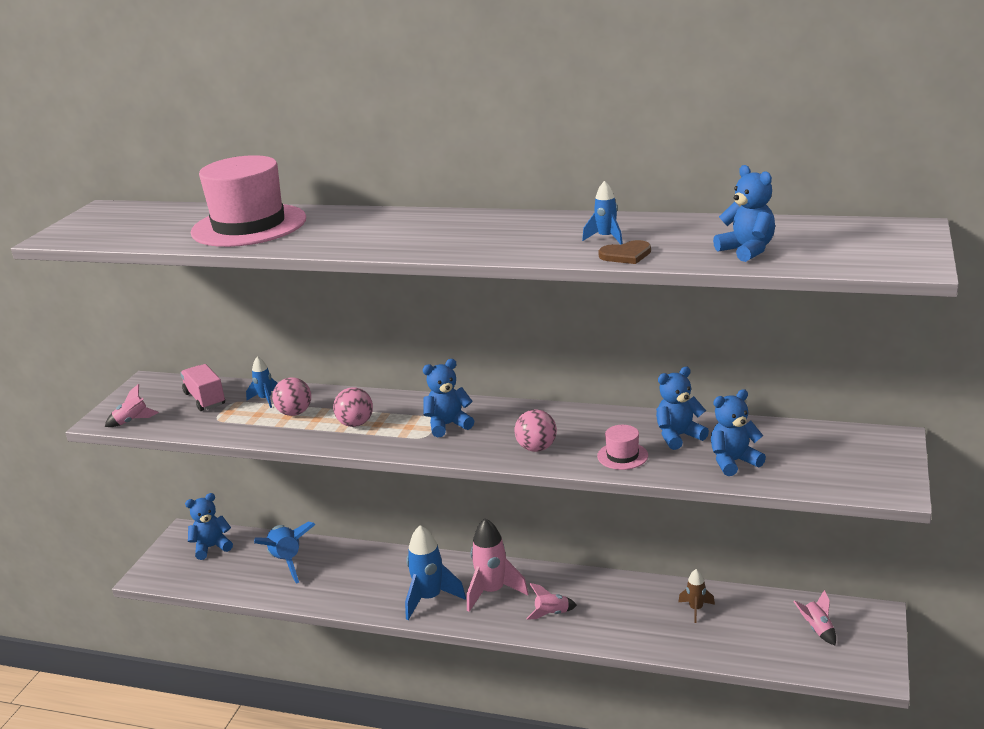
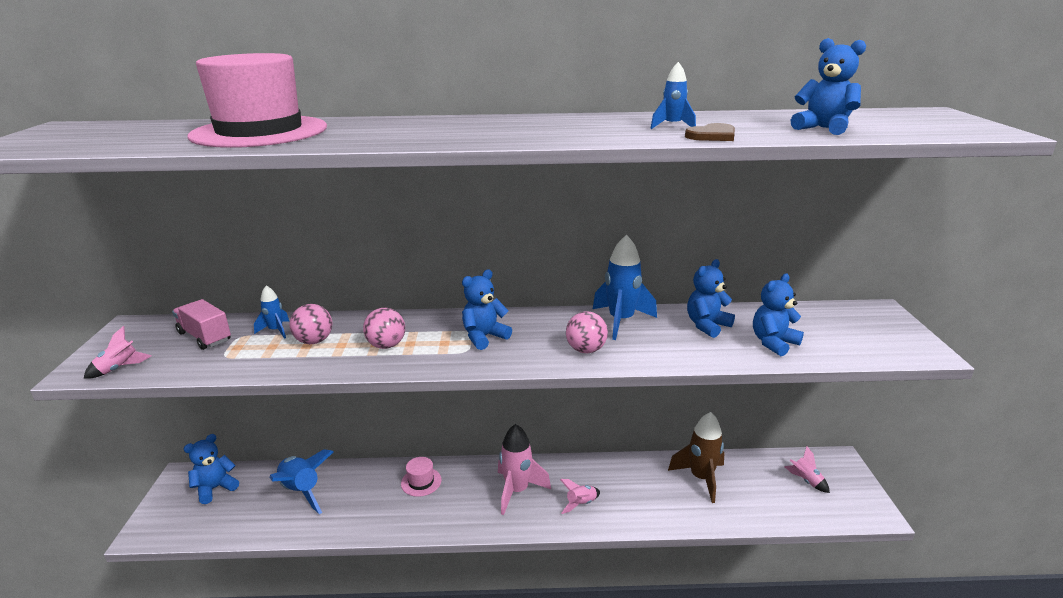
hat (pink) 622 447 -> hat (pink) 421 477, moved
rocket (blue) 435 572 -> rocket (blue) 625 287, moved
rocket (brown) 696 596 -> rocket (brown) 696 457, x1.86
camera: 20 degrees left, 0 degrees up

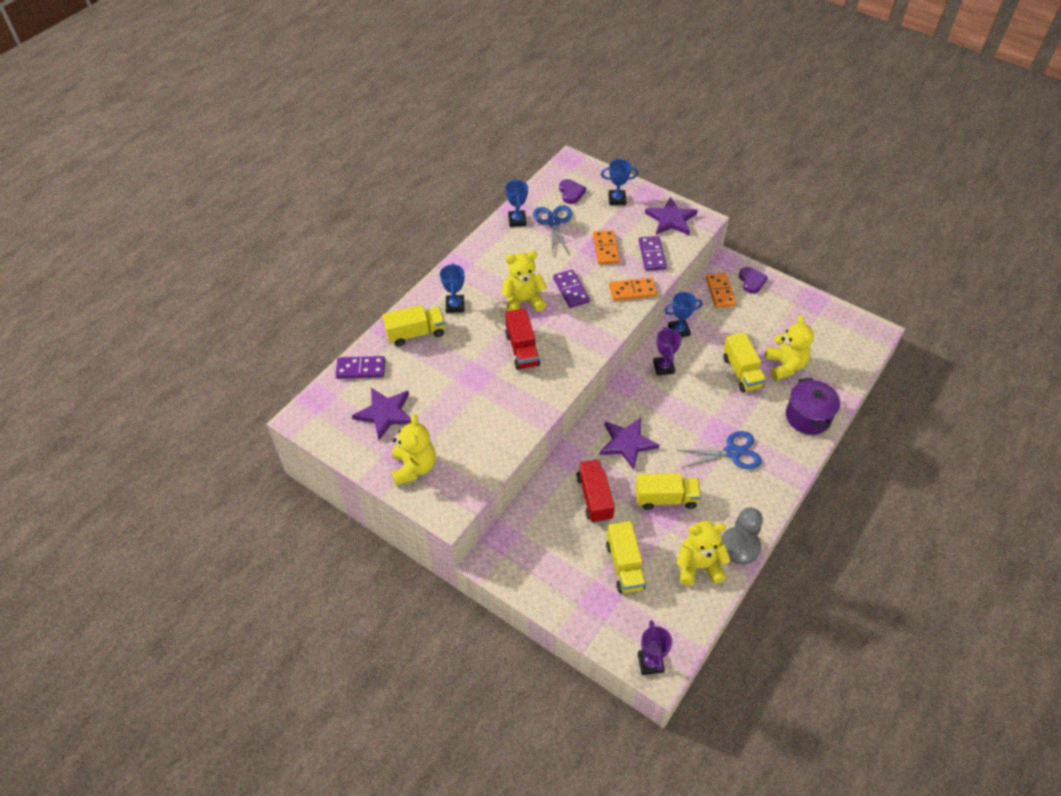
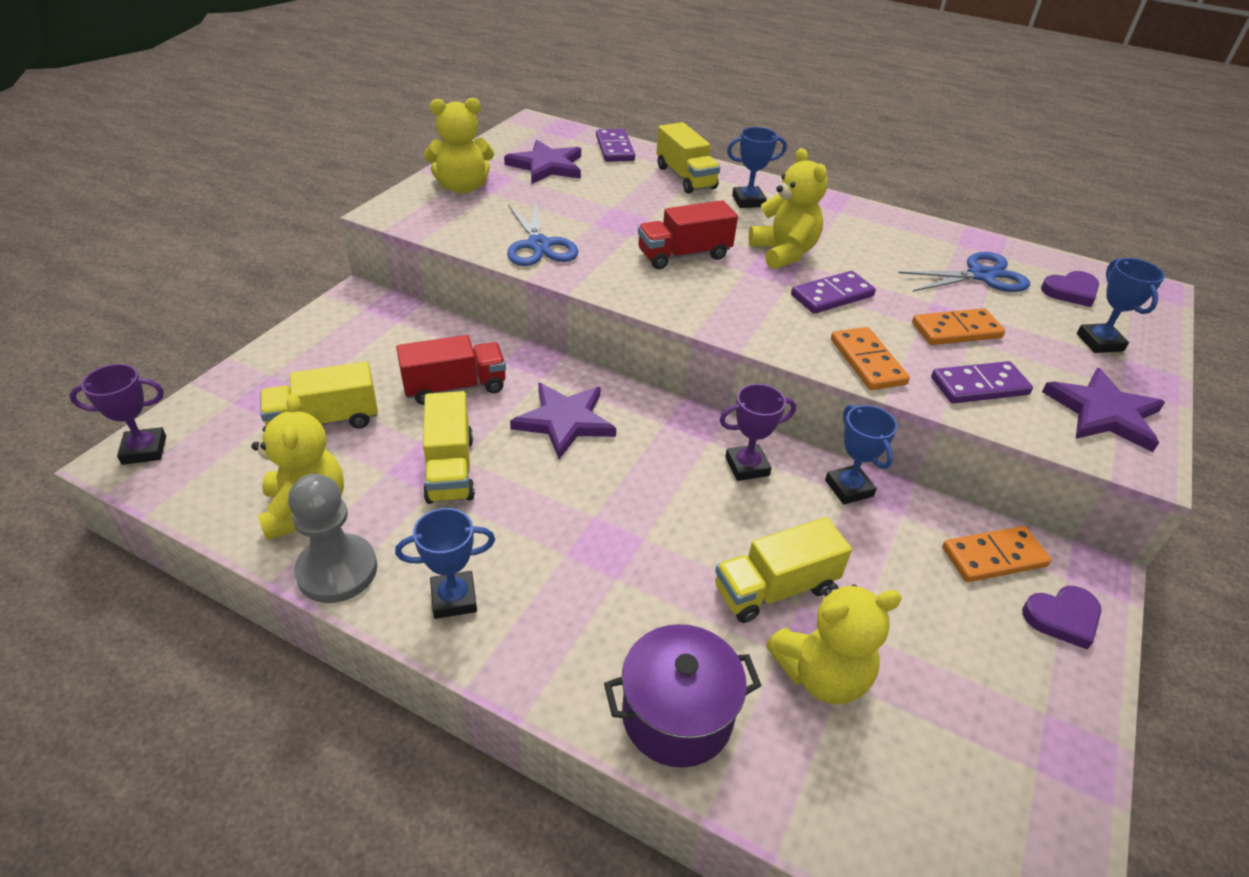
trophy (blue) 517 203 -> trophy (blue) 445 563, moved
scissors (blue) 719 450 -> scissors (blue) 542 233, moved
camera: 80 degrees right, 10 degrees down

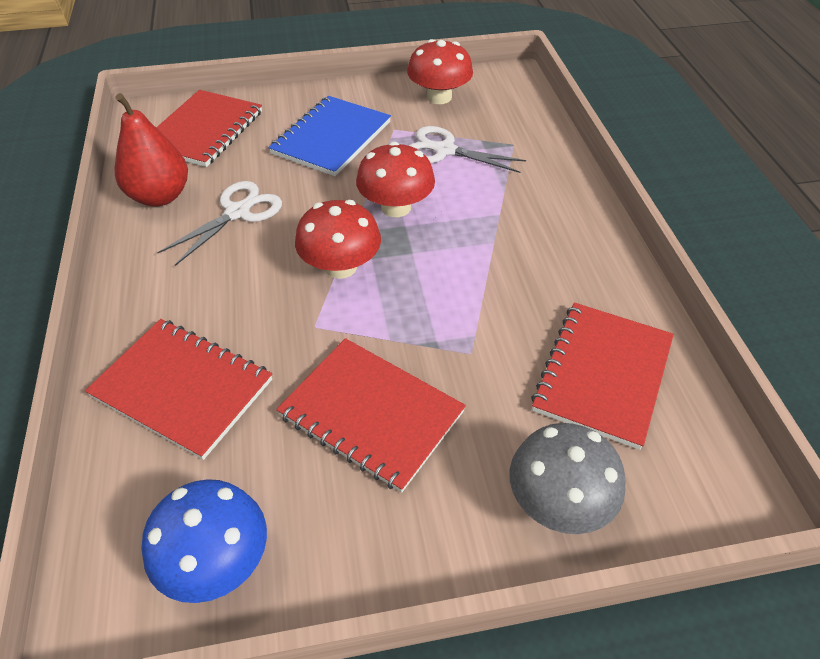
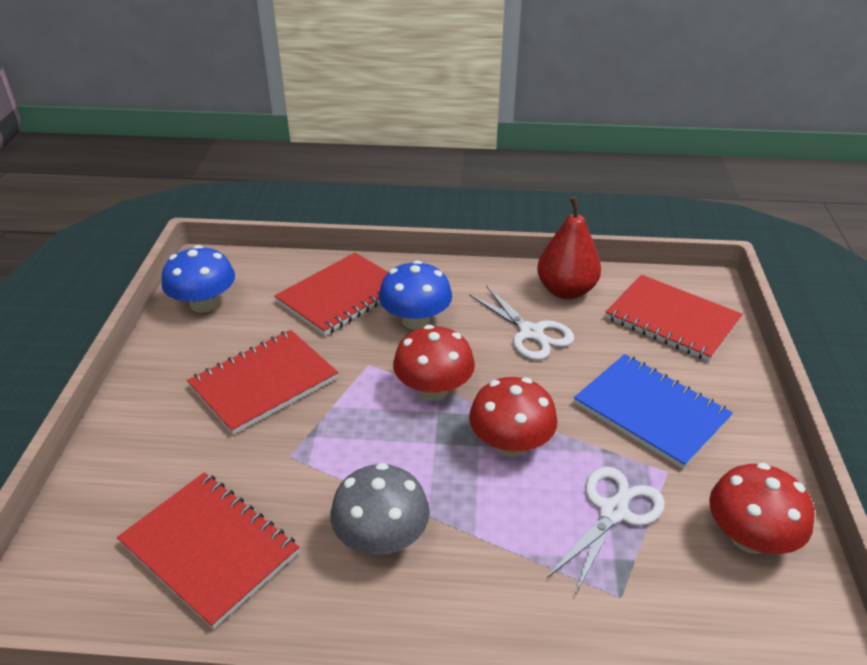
mushroom (grey) 568 478 -> mushroom (grey) 380 509, moved
none -> mushroom (blue) 415 295
camera: 105 degrees right, 10 degrees down

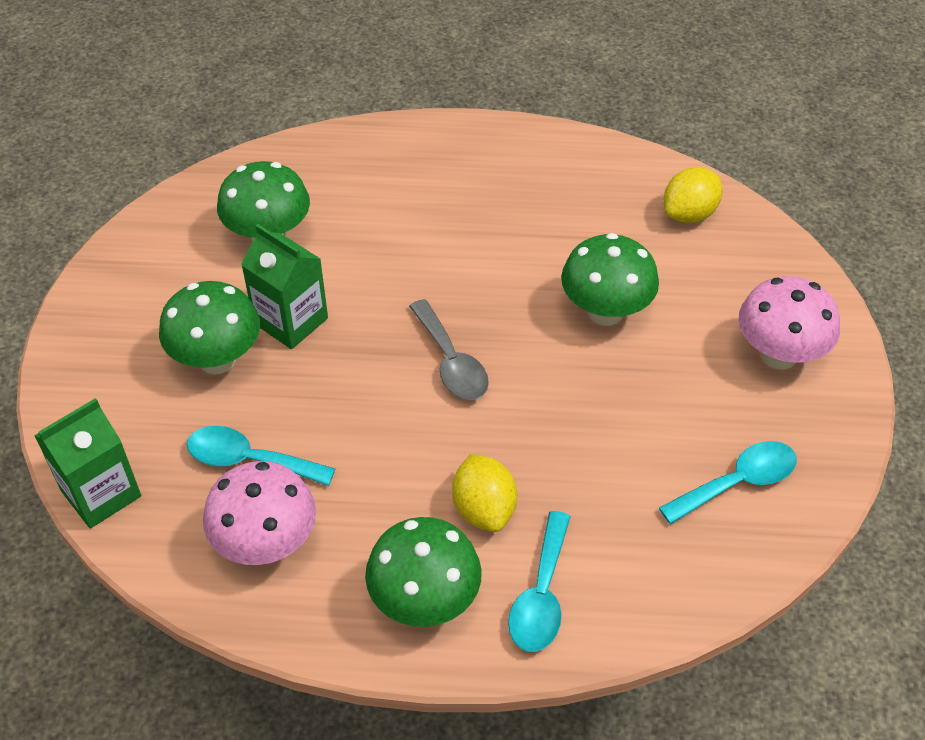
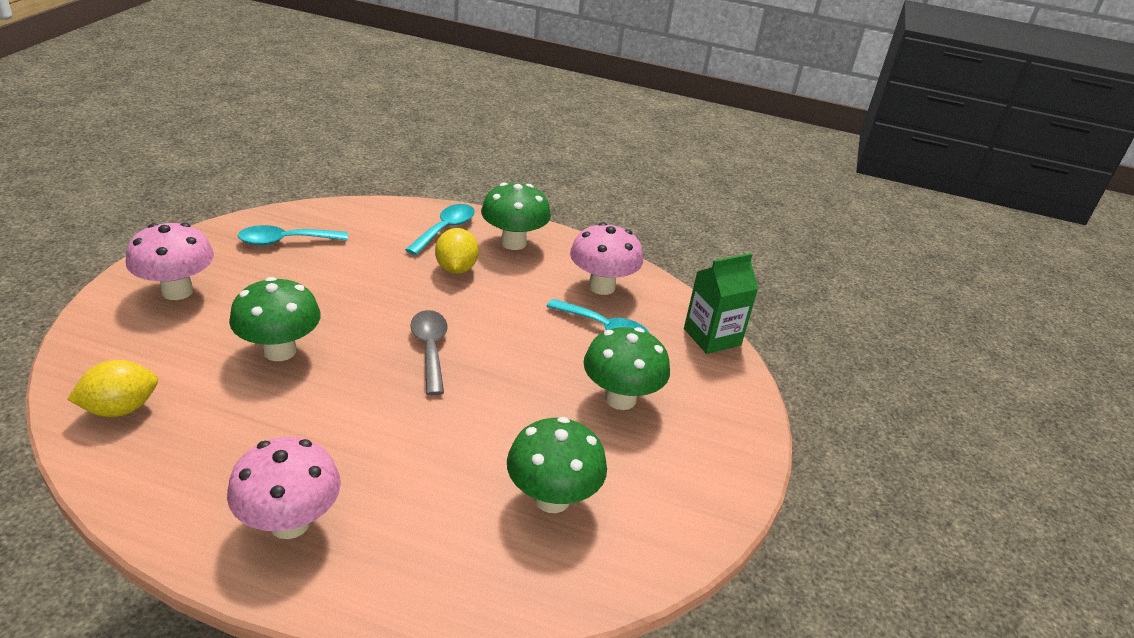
none -> mushroom (pink) 284 488
carton (green) 284 286 -> none
camera: 170 degrees left, 15 degrees down

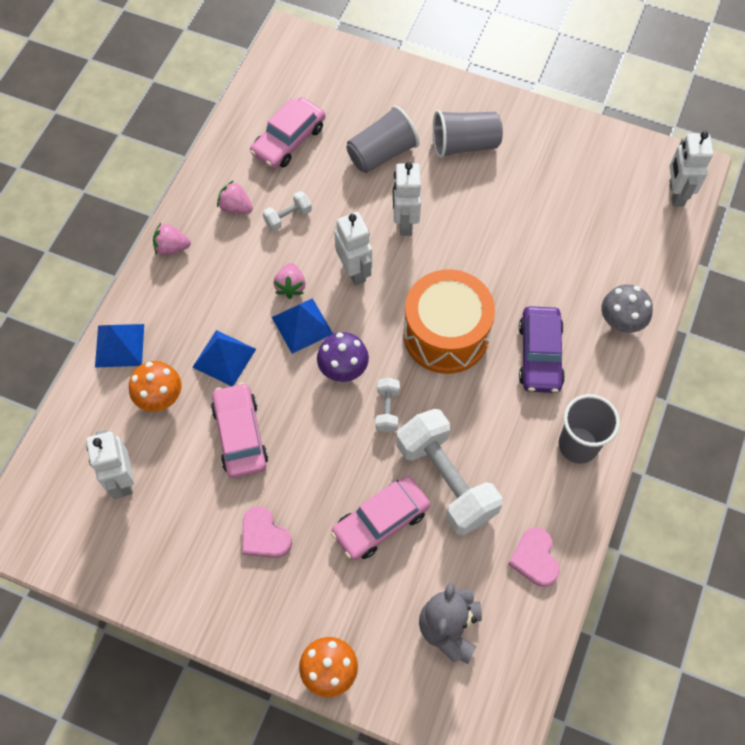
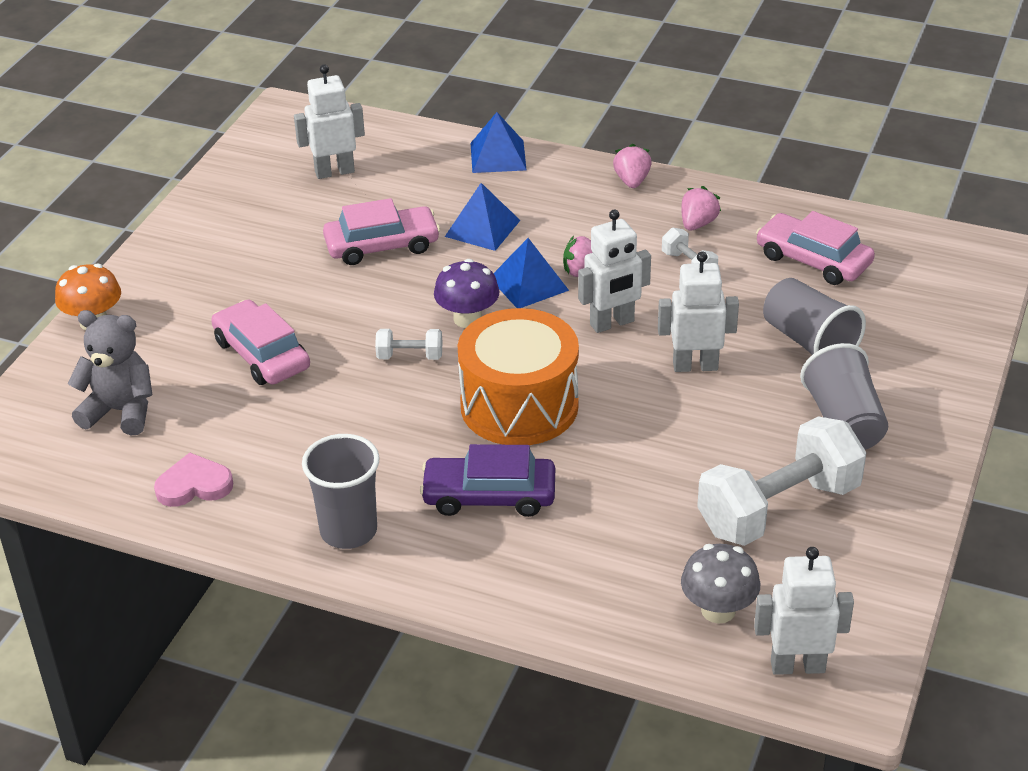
mushroom (grey) 627 308 -> mushroom (grey) 720 584, moved
dumbbell (white) 450 472 -> dumbbell (white) 781 481, moved
mushroom (orange) 155 386 -> none
heart (pink) 267 532 -> none
camera: 90 degrees right, 25 degrees down

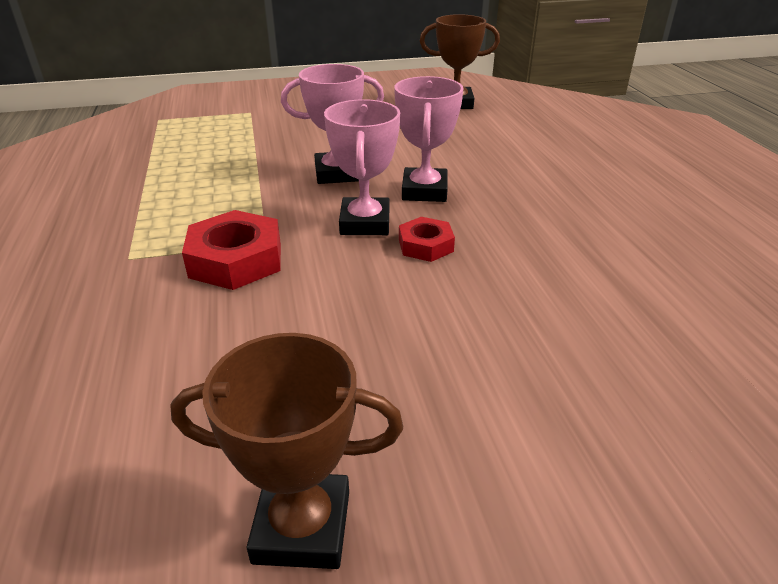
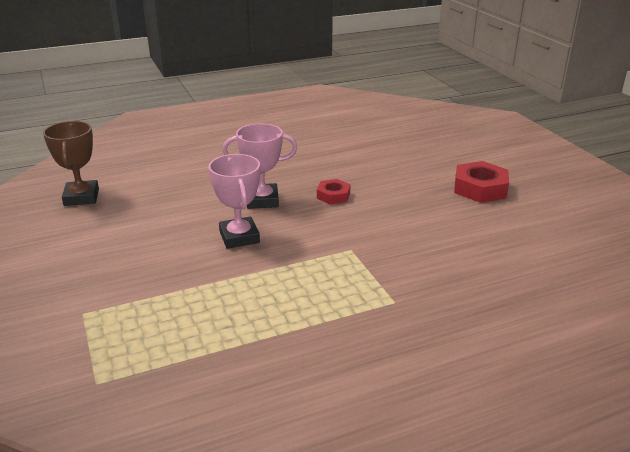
nut (red) 231 250 -> nut (red) 481 182, moved
trophy (brown) 286 451 -> none
trophy (pink) 362 167 -> none
camera: 100 degrees left, 5 degrees down

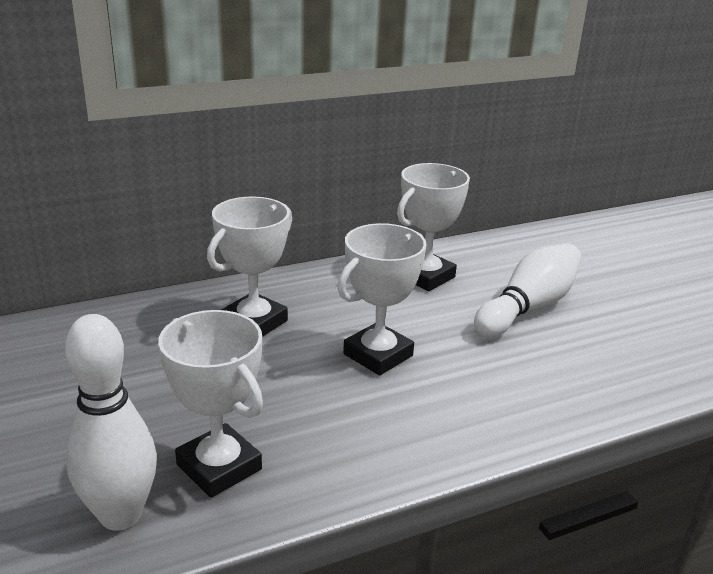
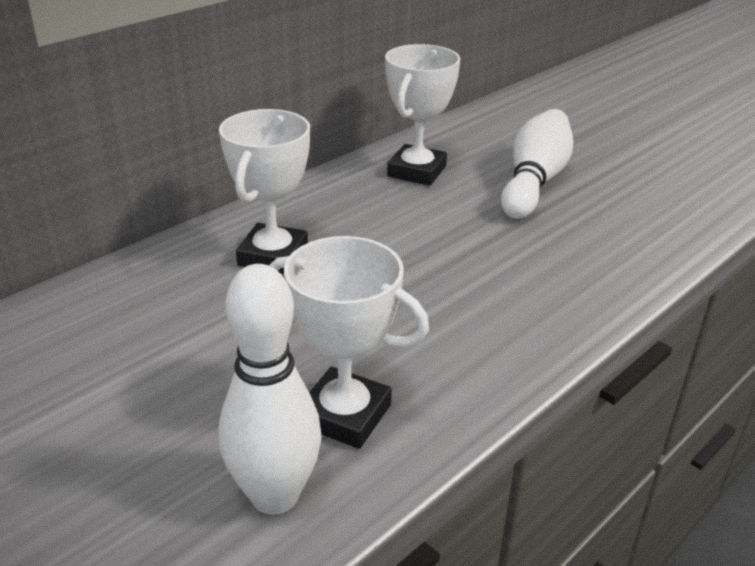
trophy (white) 382 299 -> none
camera: 20 degrees left, 5 degrees up

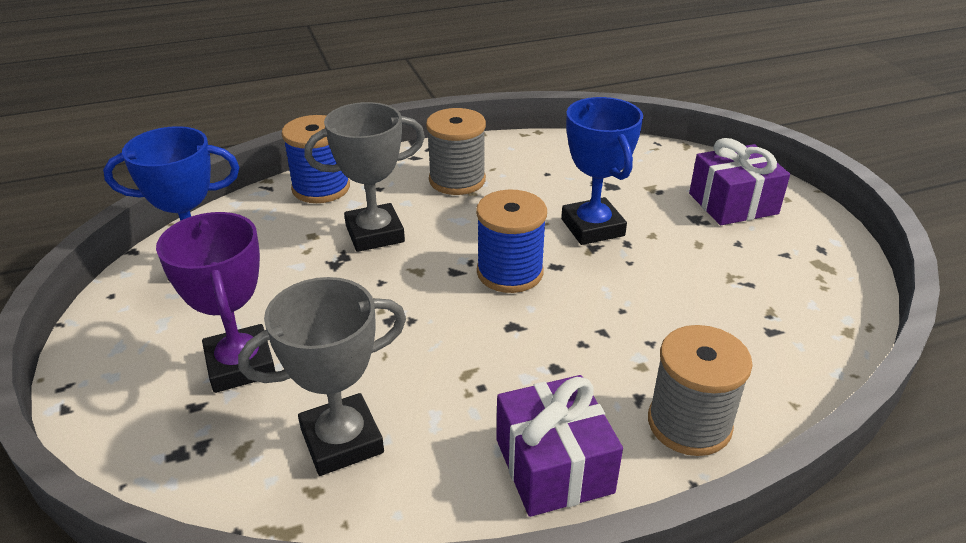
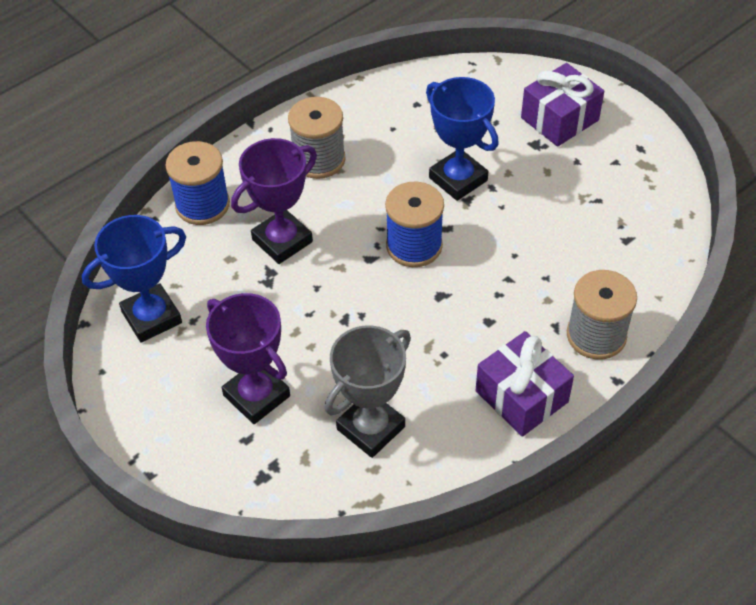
trophy (grey) 364 177 -> trophy (purple) 274 201
camera: 20 degrees left, 15 degrees up

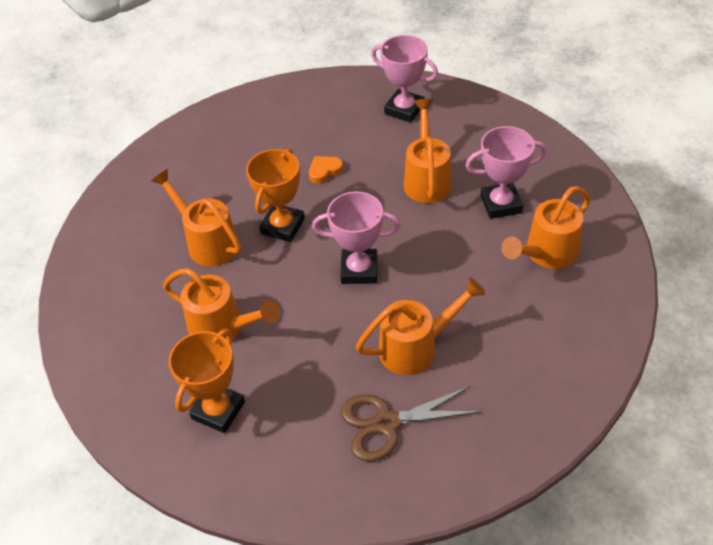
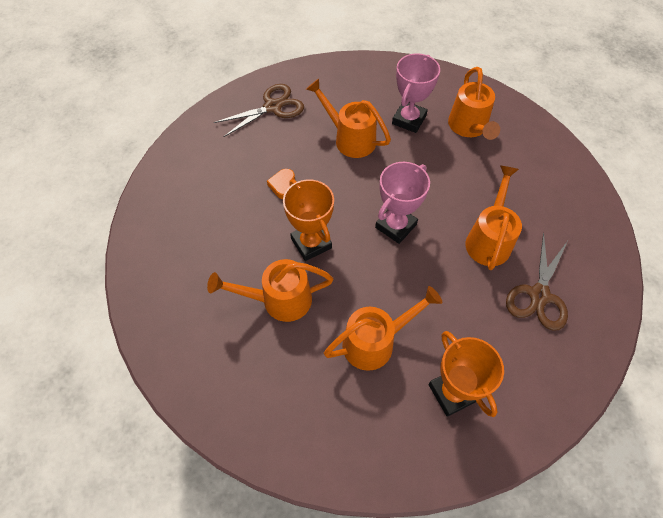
trophy (pink) 404 79 -> scissors (brown) 259 111
camera: 55 degrees left, 10 degrees up

